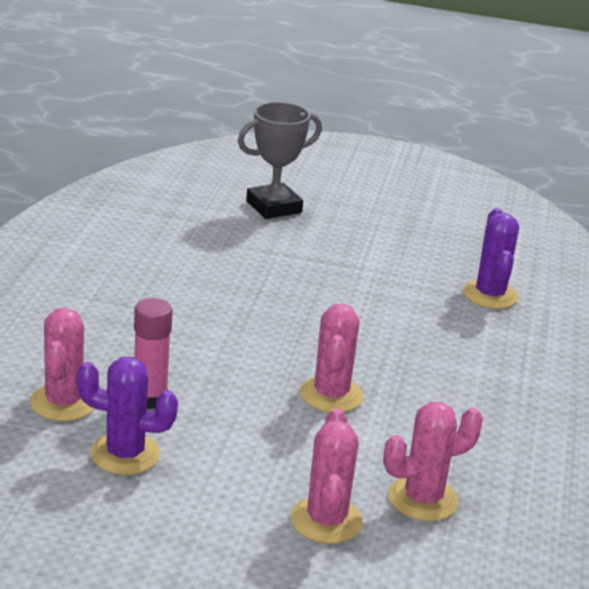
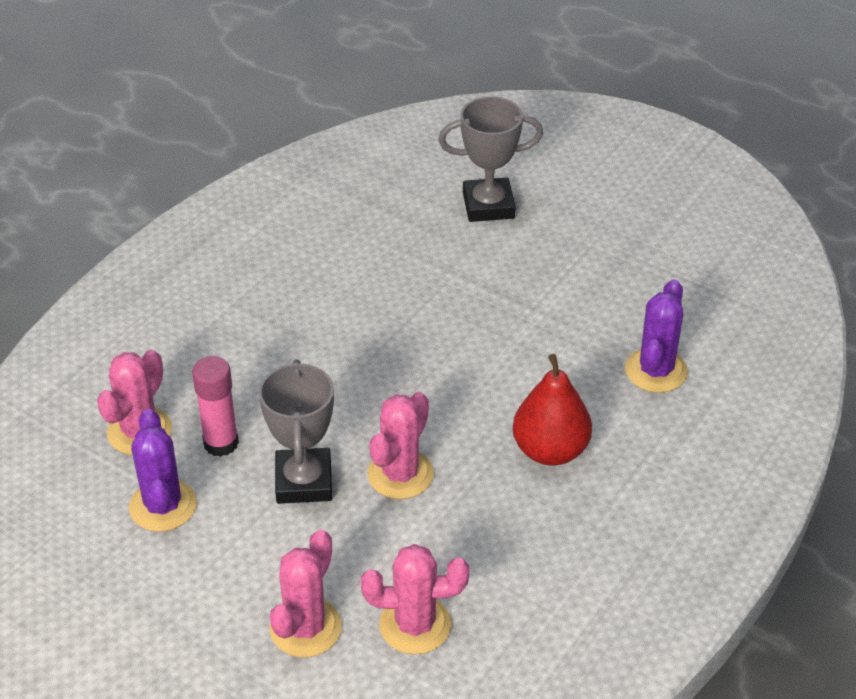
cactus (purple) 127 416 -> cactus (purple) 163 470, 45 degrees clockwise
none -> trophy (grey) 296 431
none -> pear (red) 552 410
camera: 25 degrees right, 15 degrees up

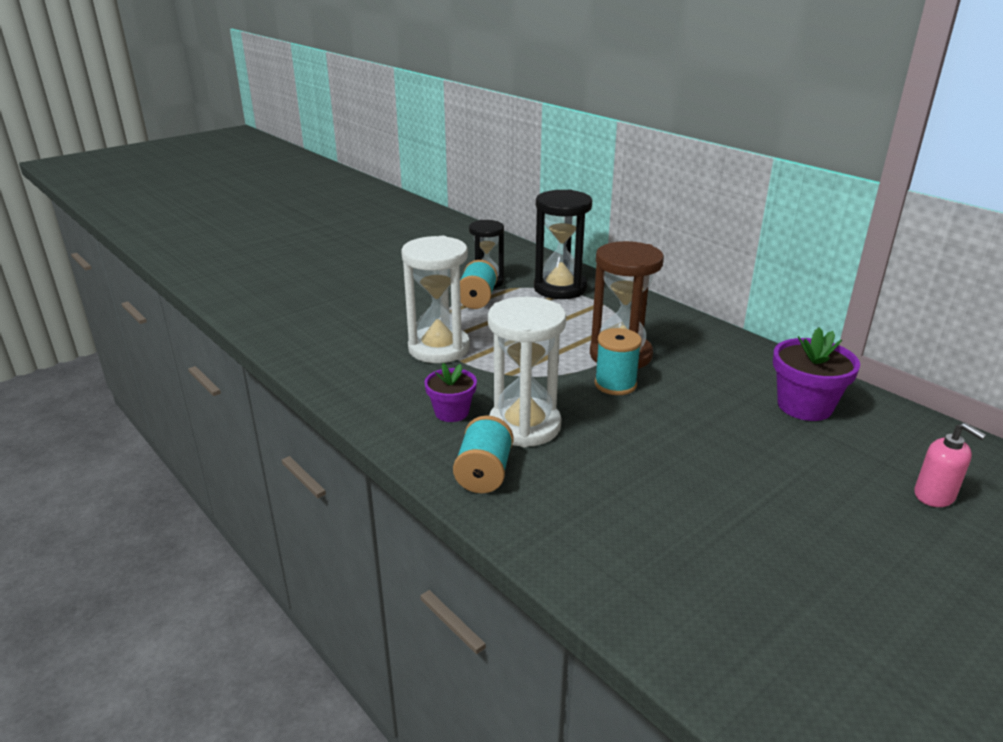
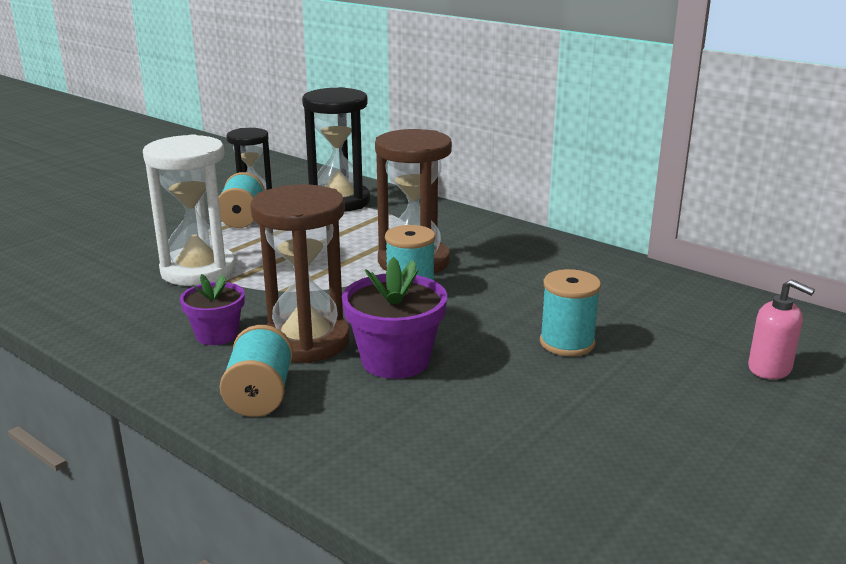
hourglass (white) 527 372 -> hourglass (brown) 300 274
flower pot (purple) 816 374 -> flower pot (purple) 394 318, moved
none -> spool (turquoise) 570 312
camera: 10 degrees left, 5 degrees down

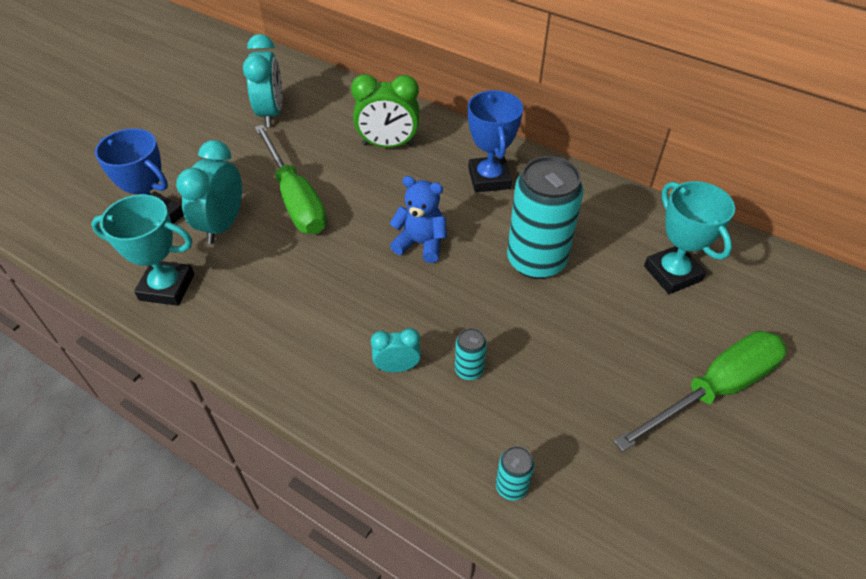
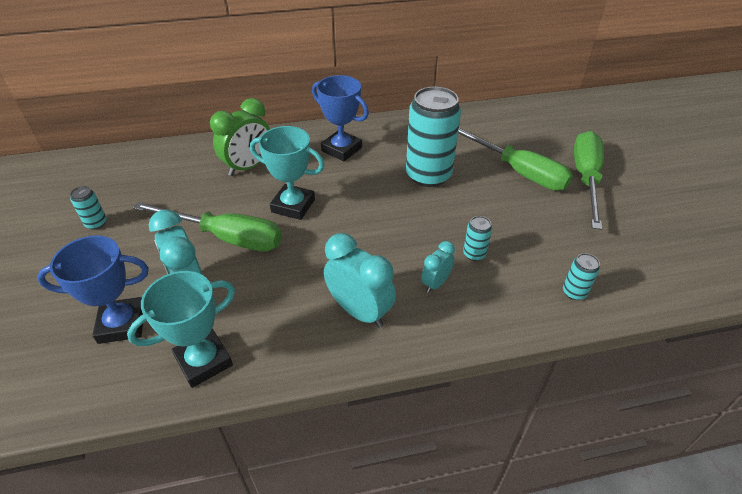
none -> can (turquoise) 88 208
trophy (turquoise) 689 237 -> trophy (turquoise) 287 173, moved
clock (turquoise) 262 80 -> clock (turquoise) 360 280, moved
none -> screwdriver (green) 515 159
teddy bear (blue) 418 219 -> none
camera: 45 degrees left, 5 degrees down

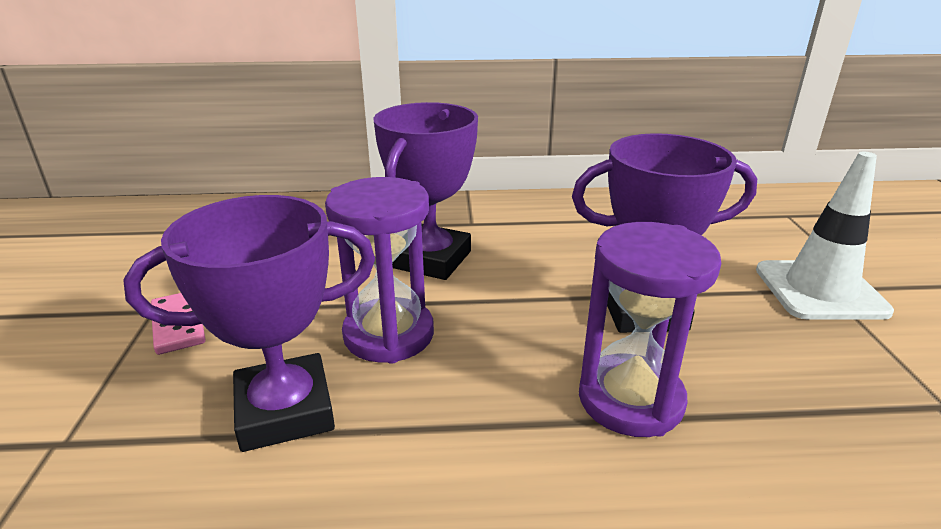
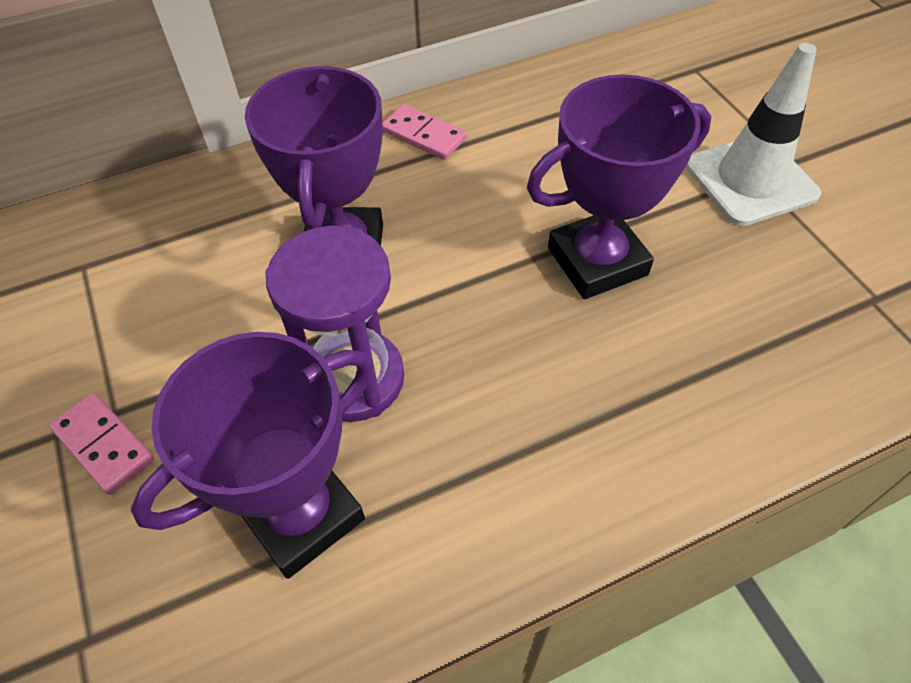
none -> domino (pink) 425 132
hourglass (purple) 650 329 -> none
camera: 20 degrees left, 25 degrees up

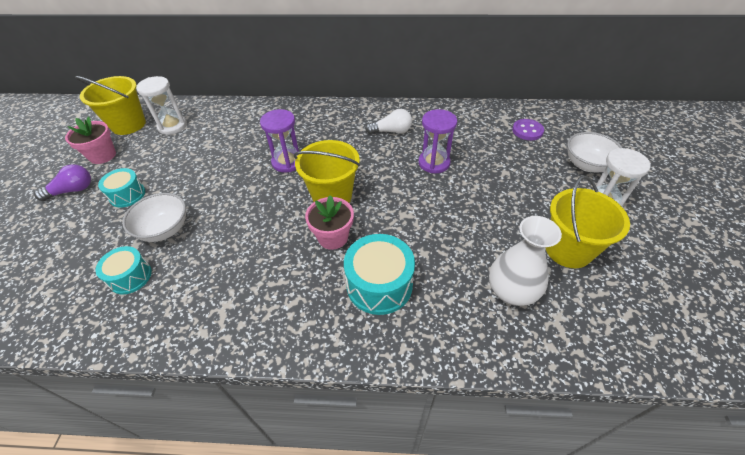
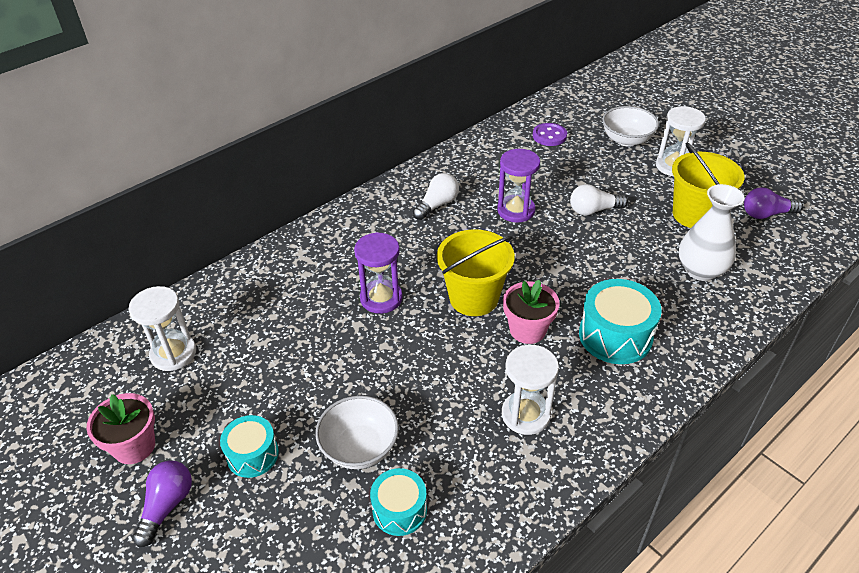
none -> hourglass (white) 530 390
none -> light bulb (white) 599 199
none -> light bulb (purple) 773 203
bucket (yellow) 110 105 -> none
camera: 45 degrees left, 5 degrees down

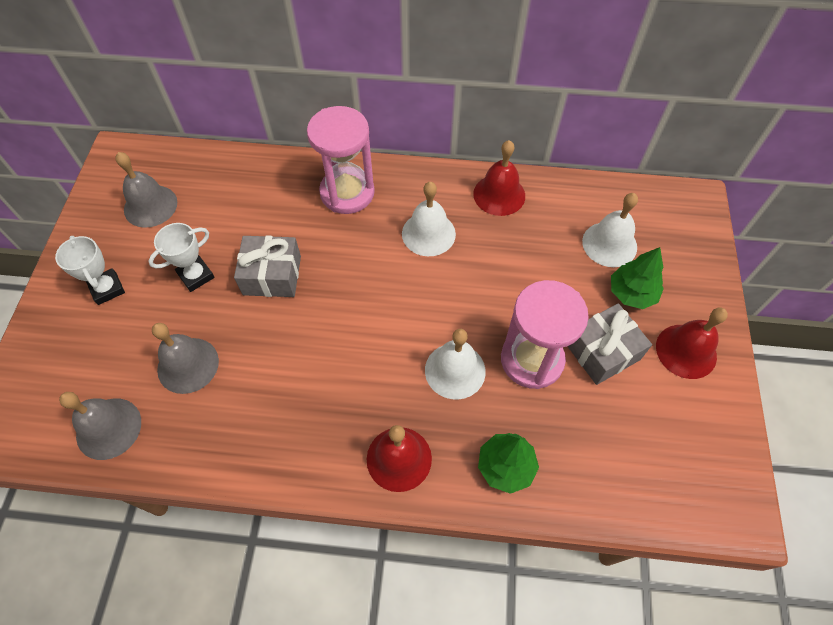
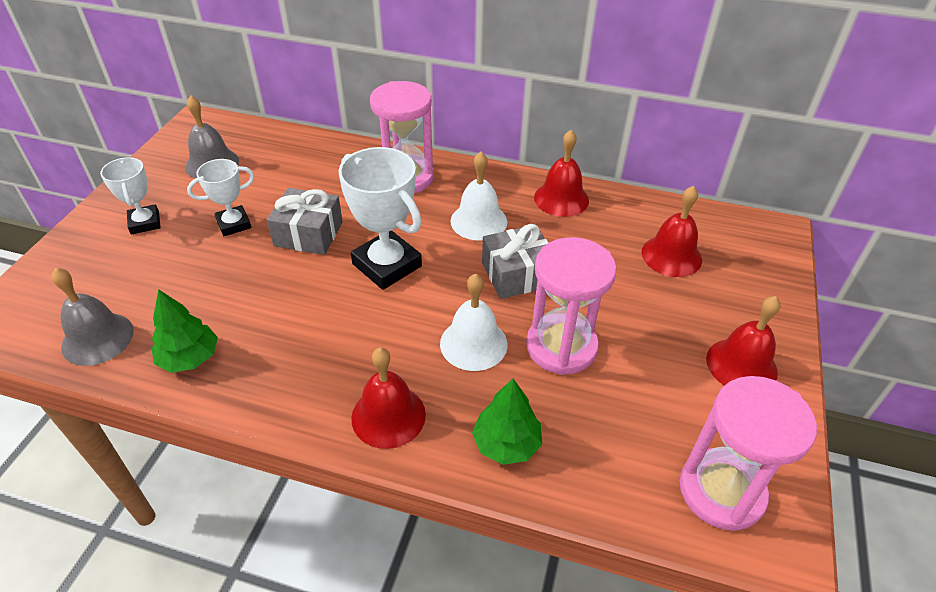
tree (green) 637 278 -> tree (green) 185 331, moved
none -> trophy (white) 380 218
gift (grey) 609 344 -> gift (grey) 515 261, moved
bell (white) 610 230 -> bell (red) 671 231
none -> hourglass (pink) 748 453
bell (grey) 185 358 -> none
camera: 10 degrees right, 15 degrees down

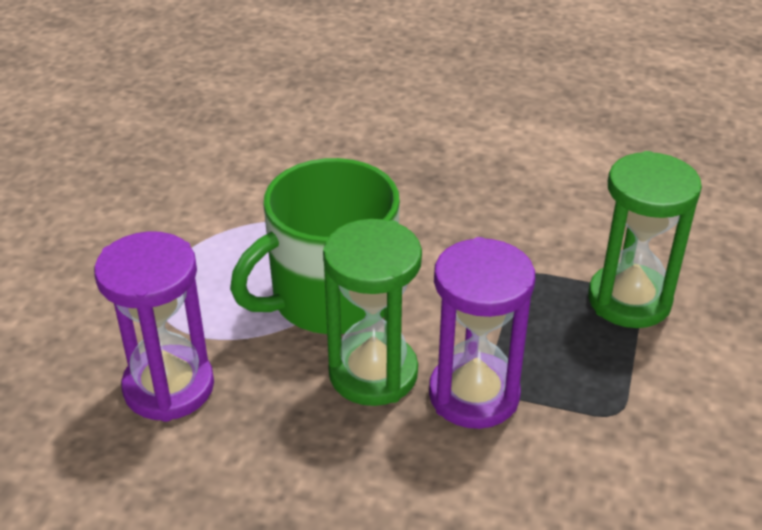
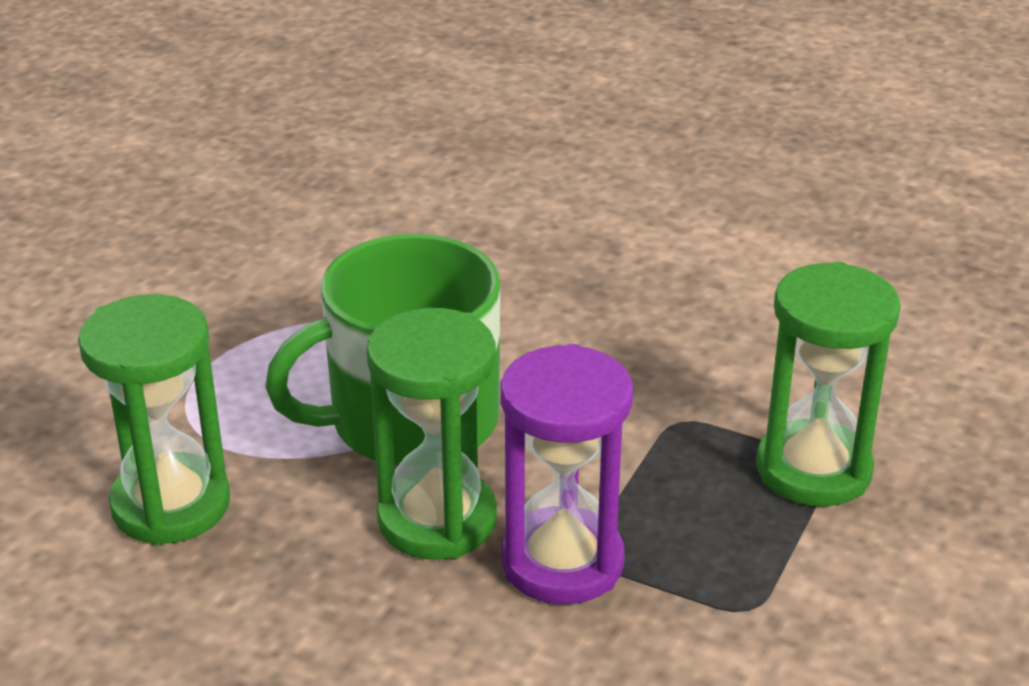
hourglass (purple) 154 326 -> hourglass (green) 154 419
camera: 10 degrees right, 5 degrees down

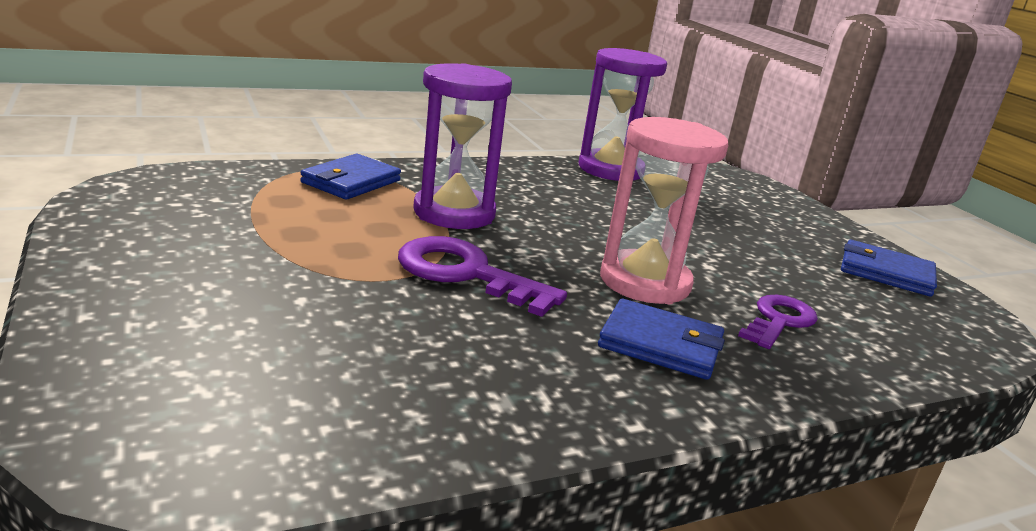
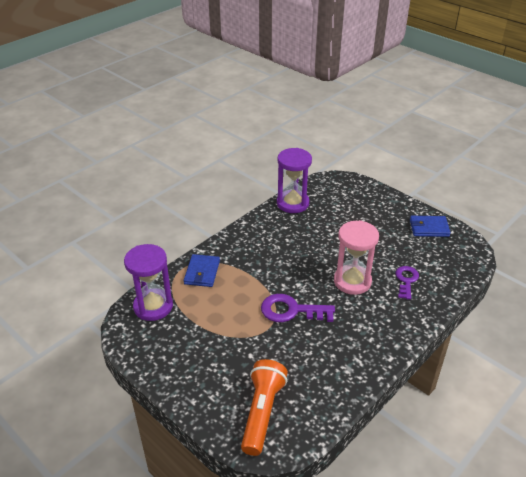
hourglass (purple) 462 146 -> hourglass (purple) 148 282, moved
none -> flashlight (orange) 264 407
wallet (blue) 661 339 -> none
camera: 20 degrees left, 15 degrees up

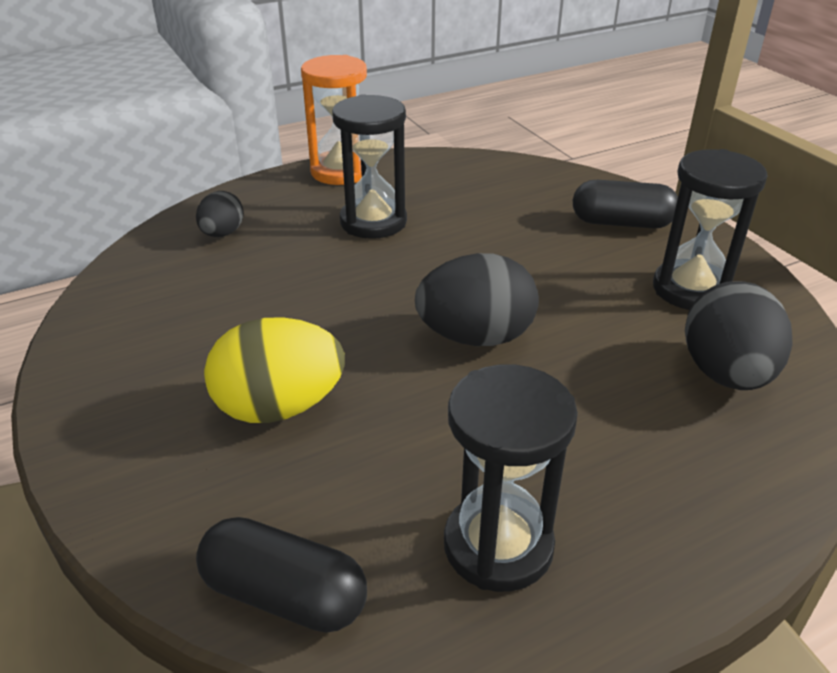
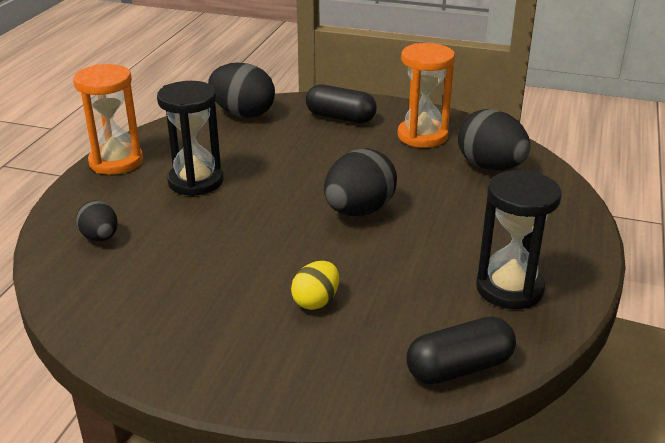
none -> egg (black) 241 90
egg (yellow) 274 370 -> egg (yellow) 315 285, x0.57
capsule (black) 625 204 -> capsule (black) 341 103, 60 degrees clockwise
hourglass (black) 710 229 -> hourglass (orange) 426 95
camera: 45 degrees left, 5 degrees down

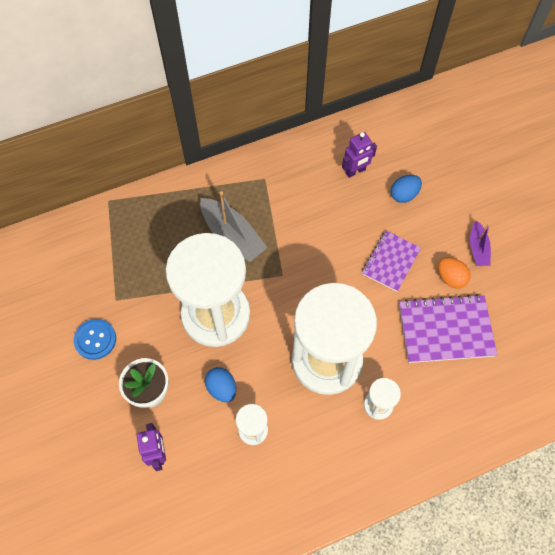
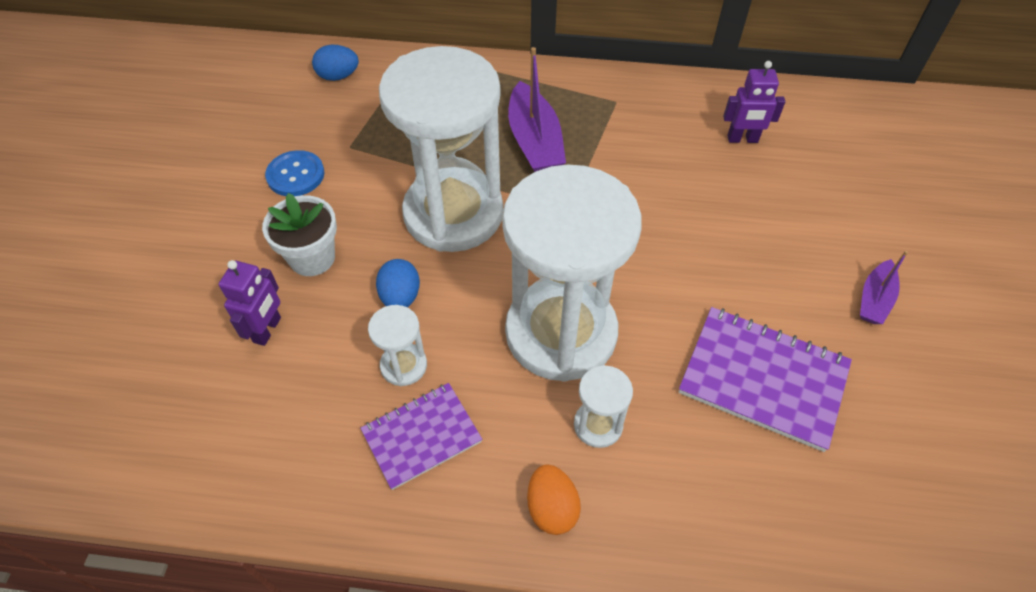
egg (blue) 406 189 -> egg (blue) 335 63, moved
notebook (purple) 391 261 -> notebook (purple) 421 436, moved
boat (grey) 233 226 -> boat (purple) 537 109
egg (orange) 454 272 -> egg (orange) 554 499, moved
camera: 30 degrees right, 10 degrees down

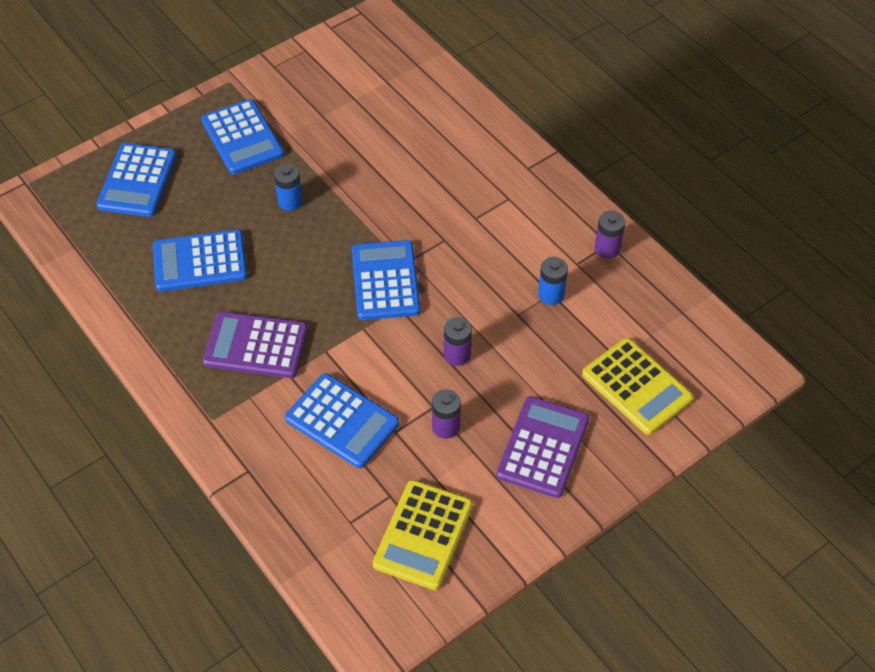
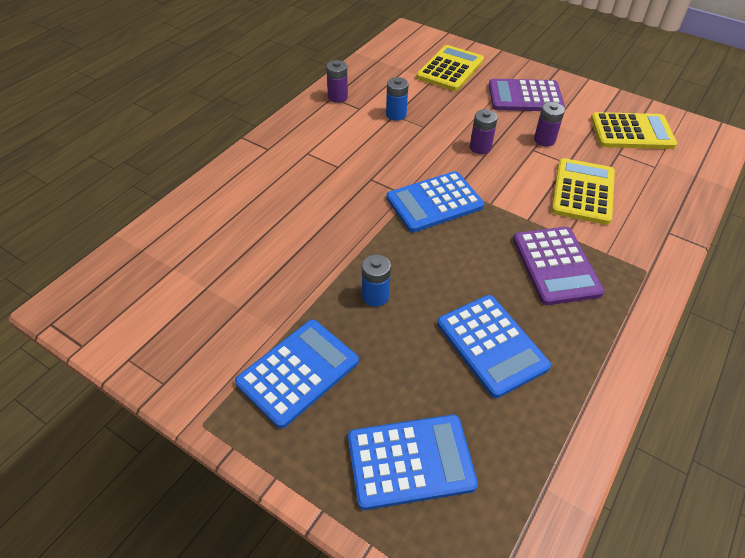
calculator (blue) 342 420 -> calculator (yellow) 583 191
camera: 110 degrees left, 5 degrees down

